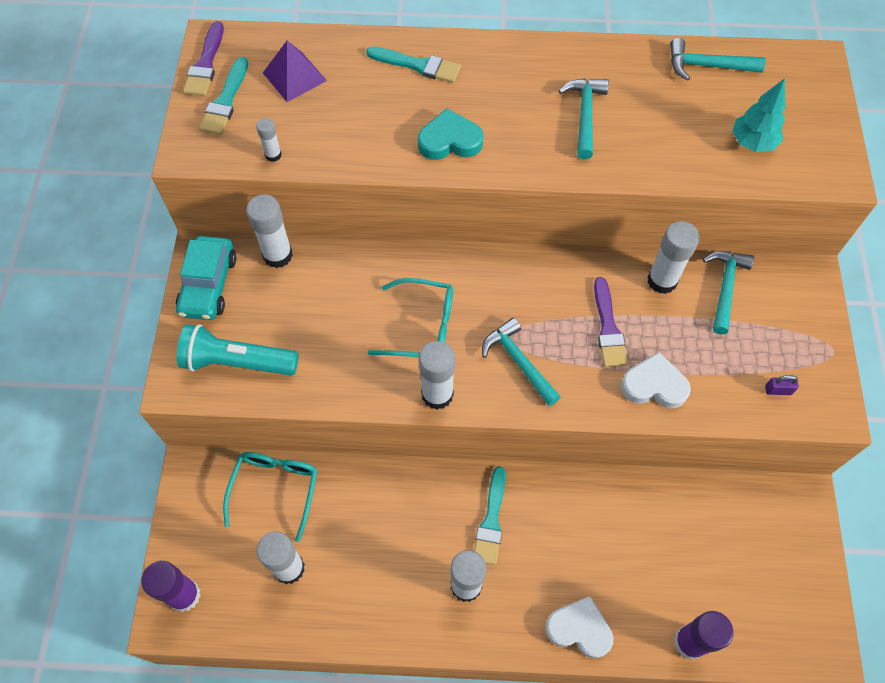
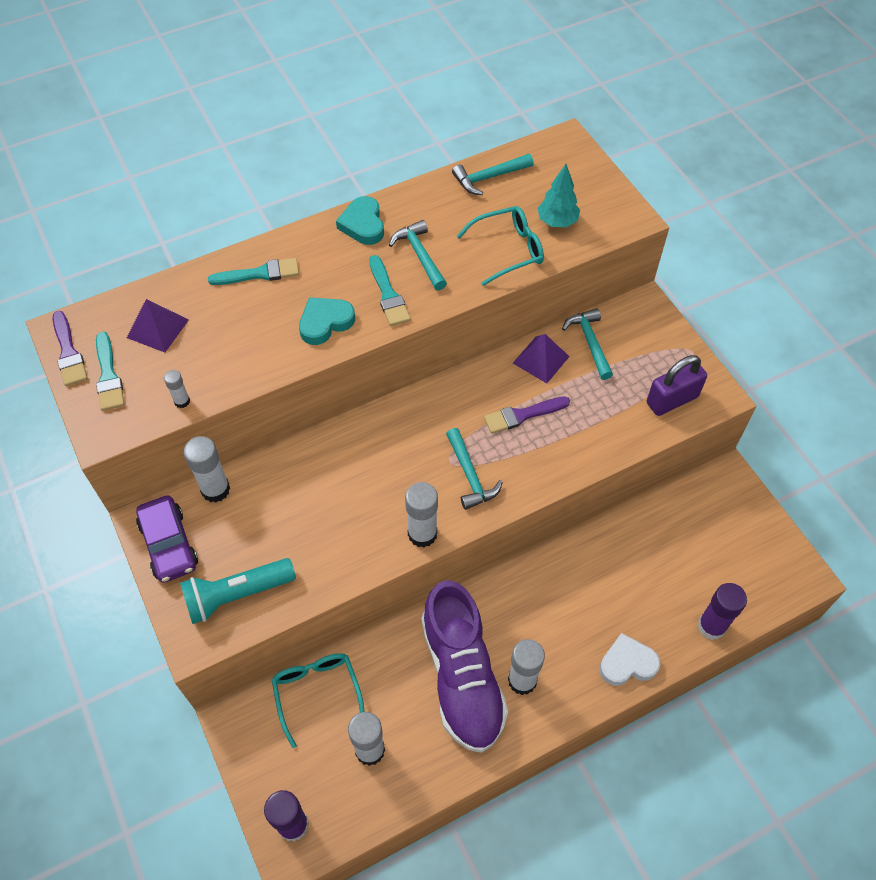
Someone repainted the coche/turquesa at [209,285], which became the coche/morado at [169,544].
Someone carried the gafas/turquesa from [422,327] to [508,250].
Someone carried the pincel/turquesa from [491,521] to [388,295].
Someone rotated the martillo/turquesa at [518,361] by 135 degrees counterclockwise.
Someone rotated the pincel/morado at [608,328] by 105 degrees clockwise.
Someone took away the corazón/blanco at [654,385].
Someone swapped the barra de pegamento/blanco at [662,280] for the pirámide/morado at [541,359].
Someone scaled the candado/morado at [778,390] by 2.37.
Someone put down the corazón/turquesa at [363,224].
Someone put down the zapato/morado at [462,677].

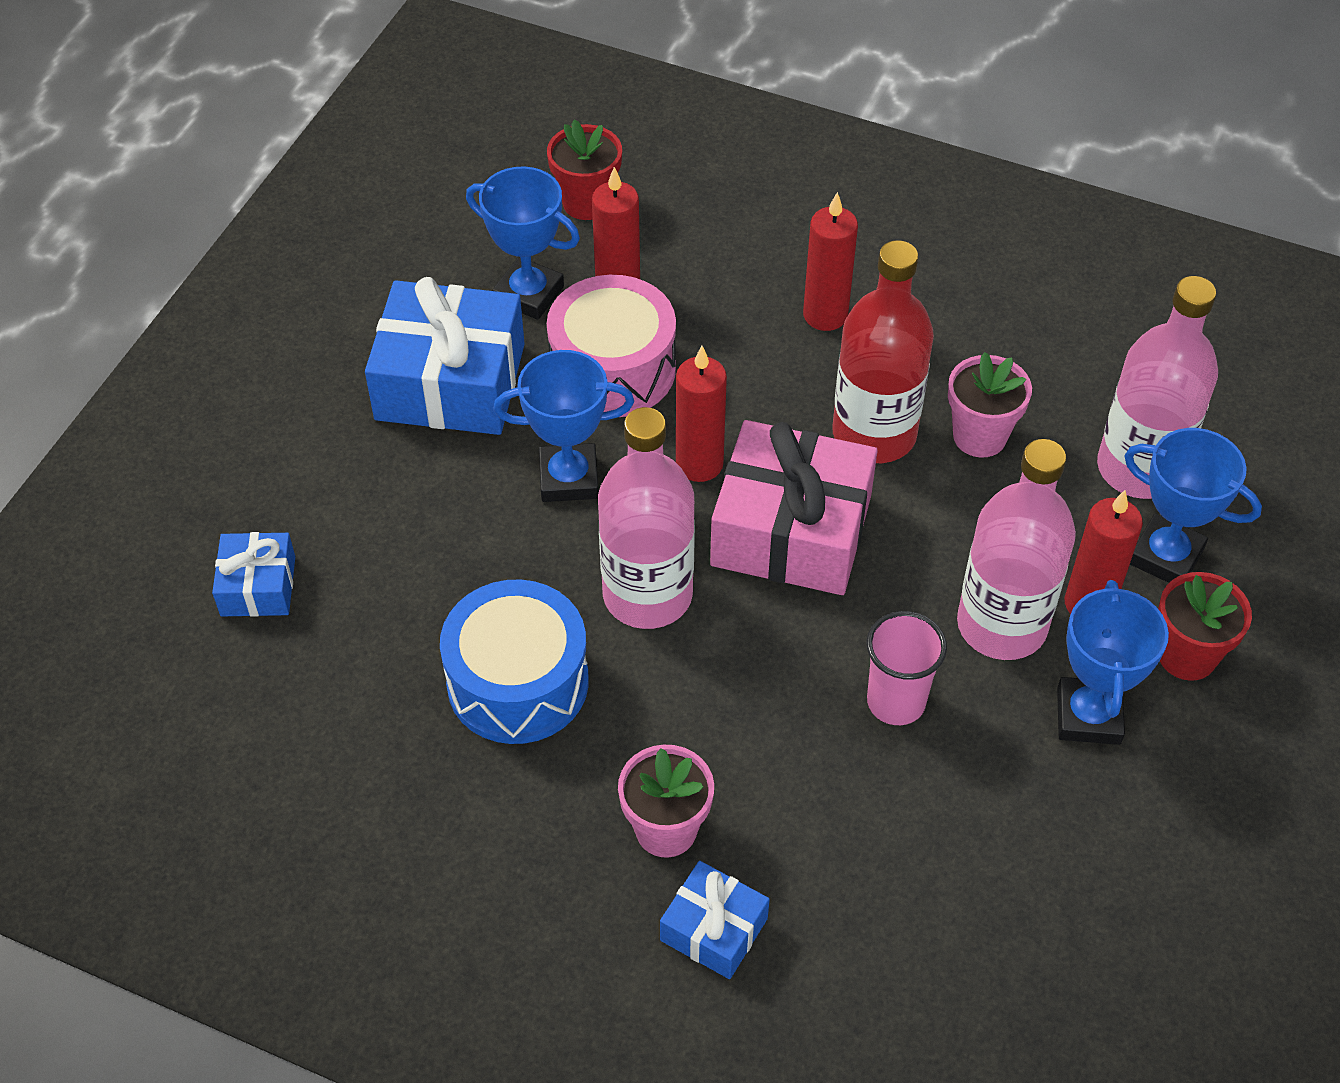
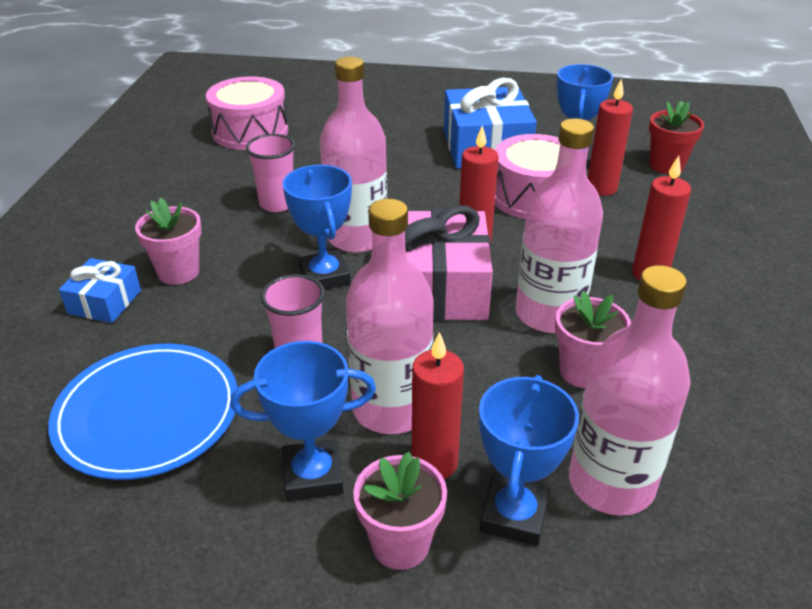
Someone took away the regalo/azul at [258,586].
Someone swapped the tambor/azul at [518,682] for the vaso/rosa at [277,204].
Someone carried the trofeo/azul from [569,478] to [325,276].
Someone repainted the botella/rojo at [874,434], which became the botella/rosa at [549,314].
Someone repainted the maceta/rojo at [1187,655], which became the maceta/rosa at [400,544].
Someone put down the plato/azul at [148,414].
Someone put down the tambor/rosa at [250,131].

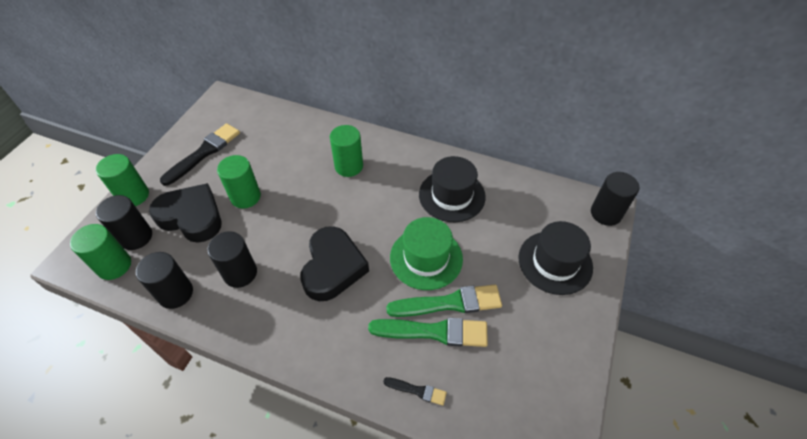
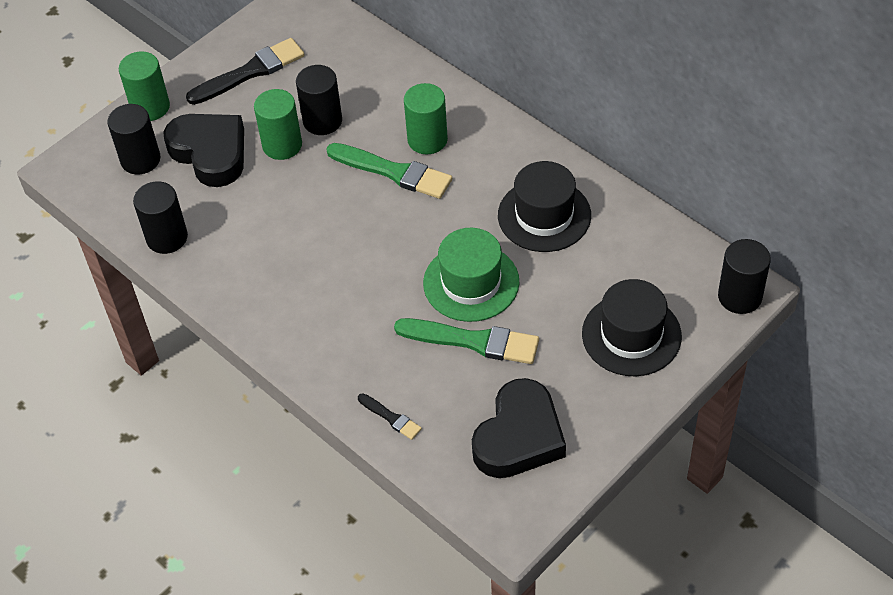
Someone took away the cilindro/verde at [114,266].
Someone carried the cilindro/negro from [240,273] to [322,121].
Someone carried the corazón/negro from [333,267] to [519,436].
Someone carried the pincel/verde from [434,332] to [393,172].

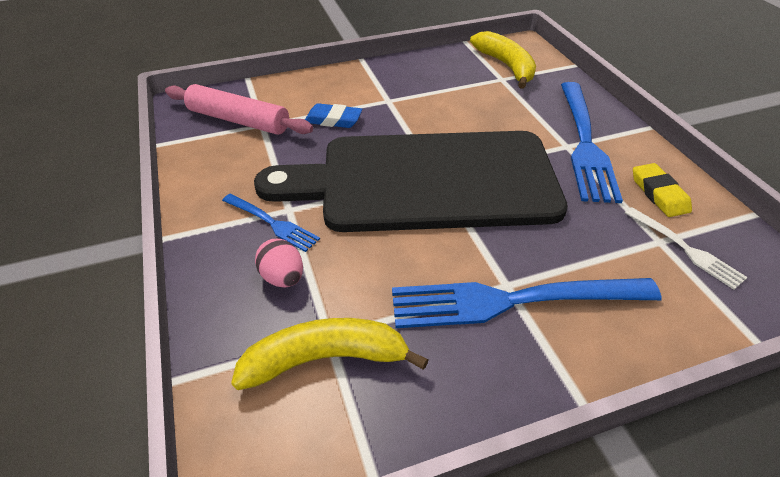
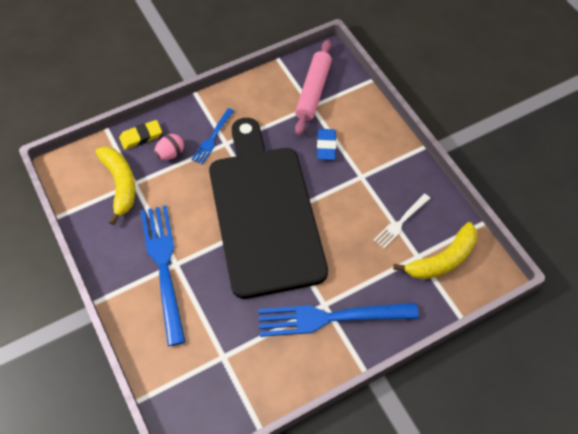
Someone carried the tenedor/blanco from [685,249] to [401,222].
Someone carried the goma de borrar/amarillo from [659,193] to [141,137].

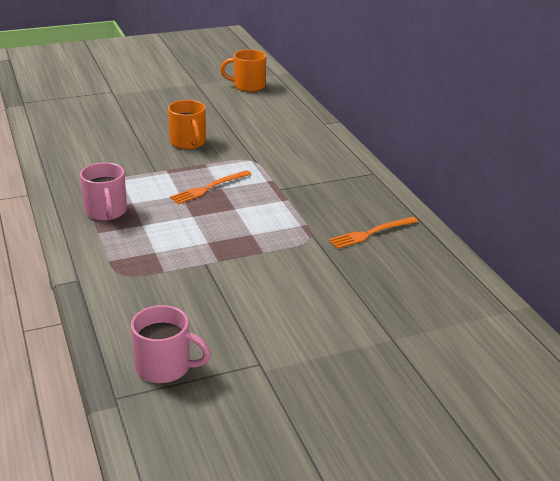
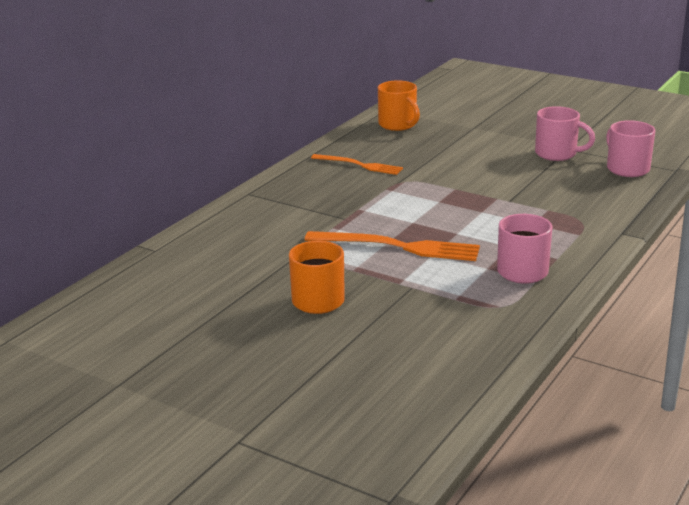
Someone scaled the tenedor/naranja at [209,188] by 1.56.
Someone carried the taza/naranja from [248,86] to [398,125].
Someone put down the taza/rosa at [557,154].

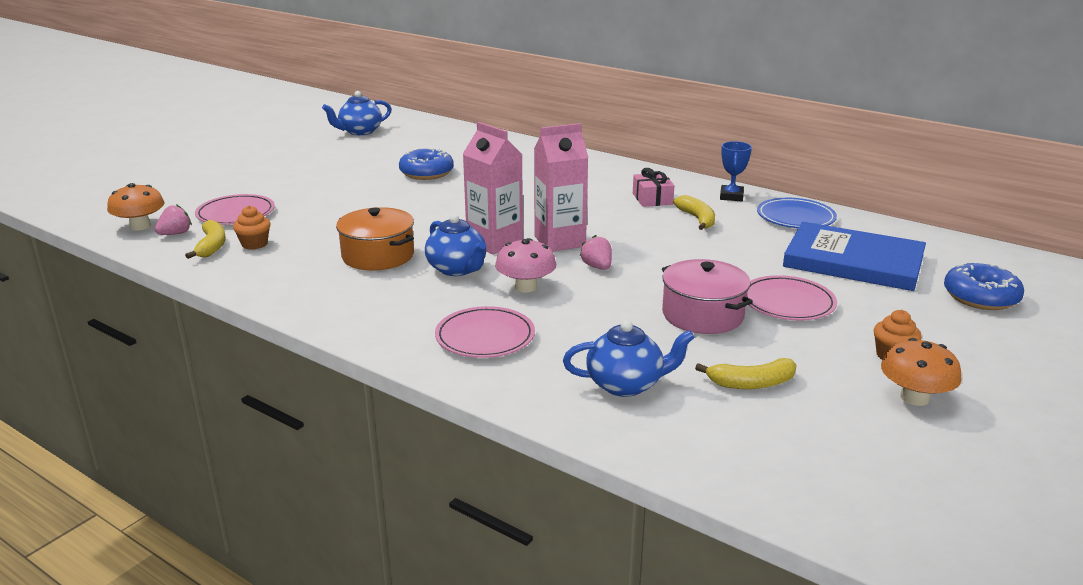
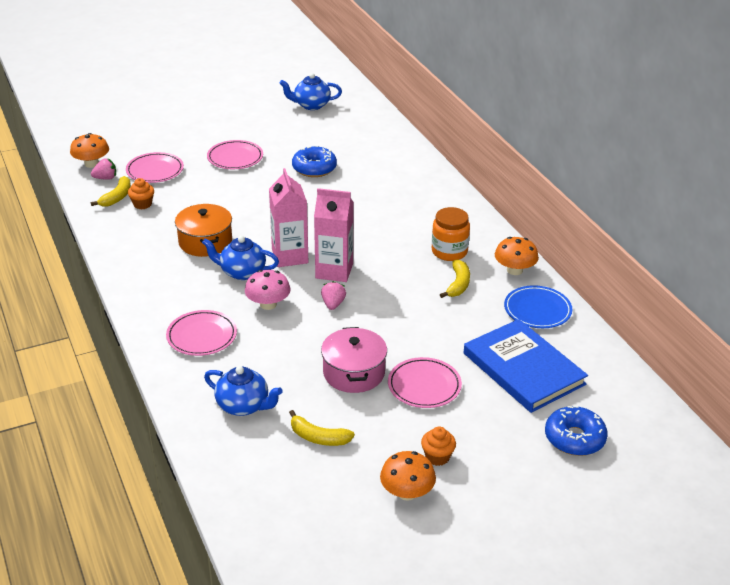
Someone rotated the tetera/azul at [457,269] by 105 degrees clockwise.
Someone swapped the regalo/rosa at [652,199] for the tarro/naranja at [449,251].
Someone swapped the trofeo/azul at [731,196] for the seta/naranja at [514,270].
Someone put down the plato/rosa at [235,158].

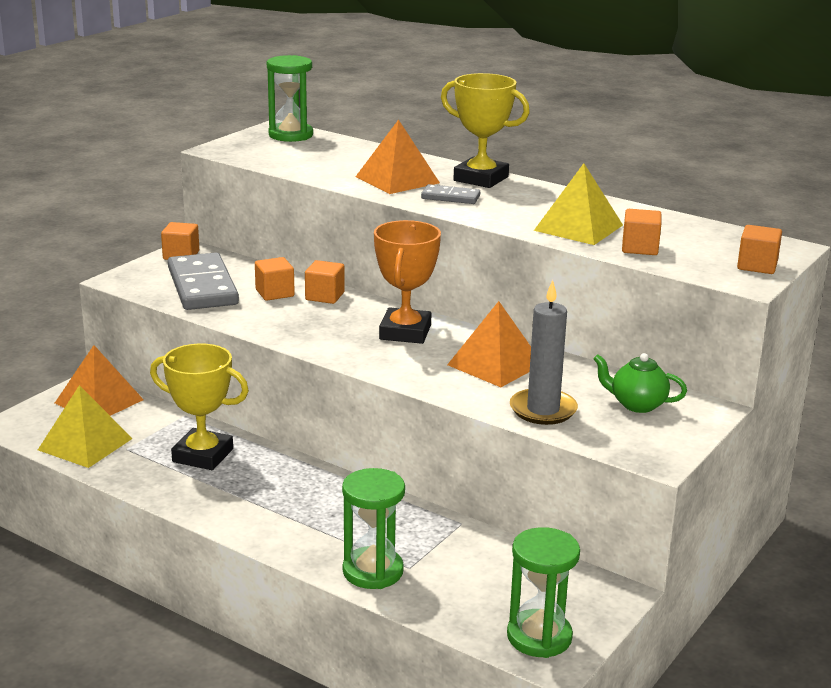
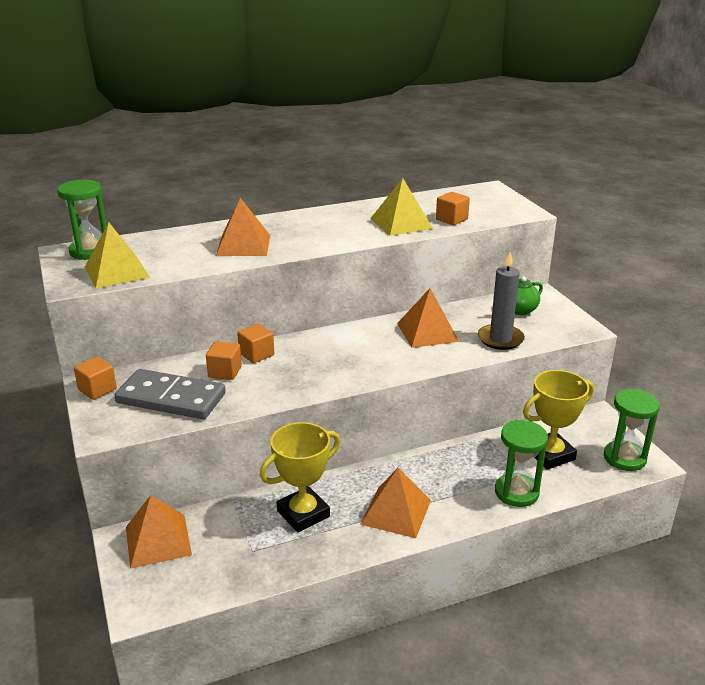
Someone carried the pirámide/amarillo from [85,444] to [116,272].
Someone took away the trofeo/naranja at [405,332].
Someone took away the ficha de dominó/gris at [450,197].
Someone carried the trofeo/amarillo from [481,179] to [550,455].
Someone took away the cubo/naranja at [757,266].
Someone put down the pirámide/naranja at [396,512].

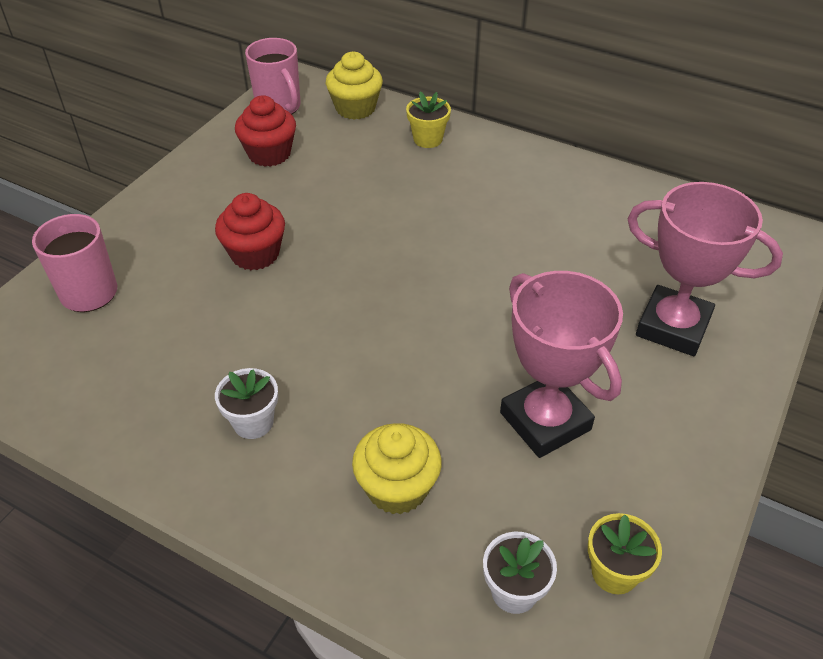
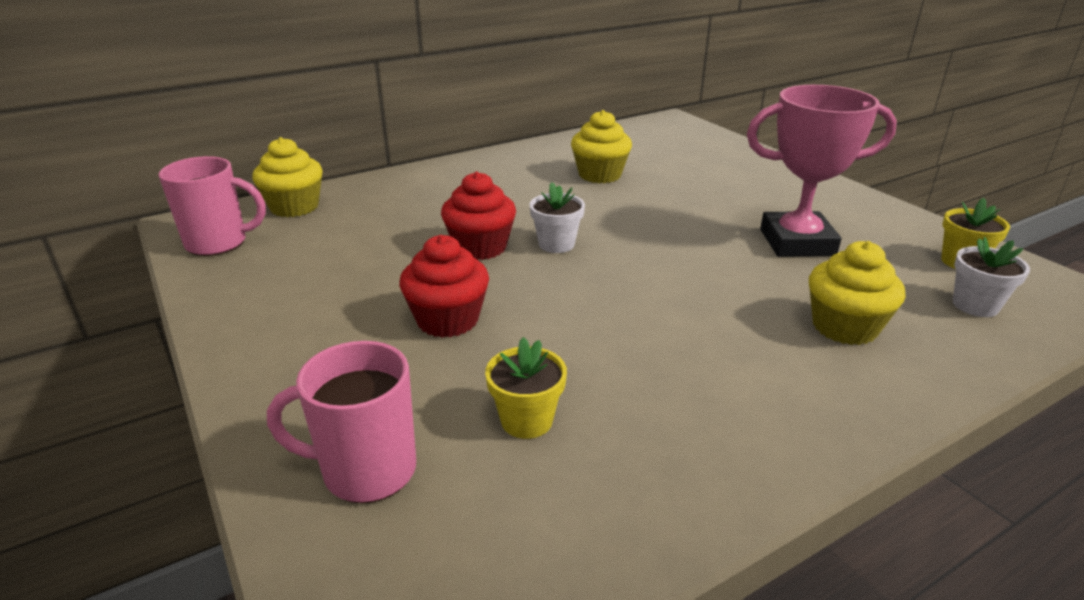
Someone carried the maceta/blanco from [253,422] to [556,244].
Someone carried the magdalena/rojo from [269,154] to [480,247].
Someone carried the maceta/amarillo from [428,139] to [526,420].
Someone took away the trofeo/rosa at [673,327].
Someone put down the magdalena/amarillo at [599,175].

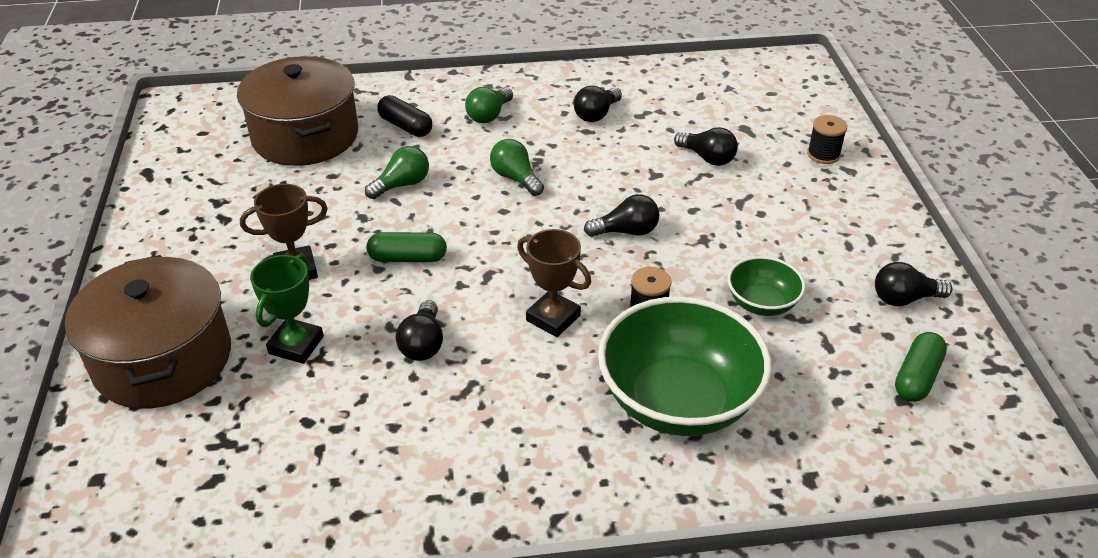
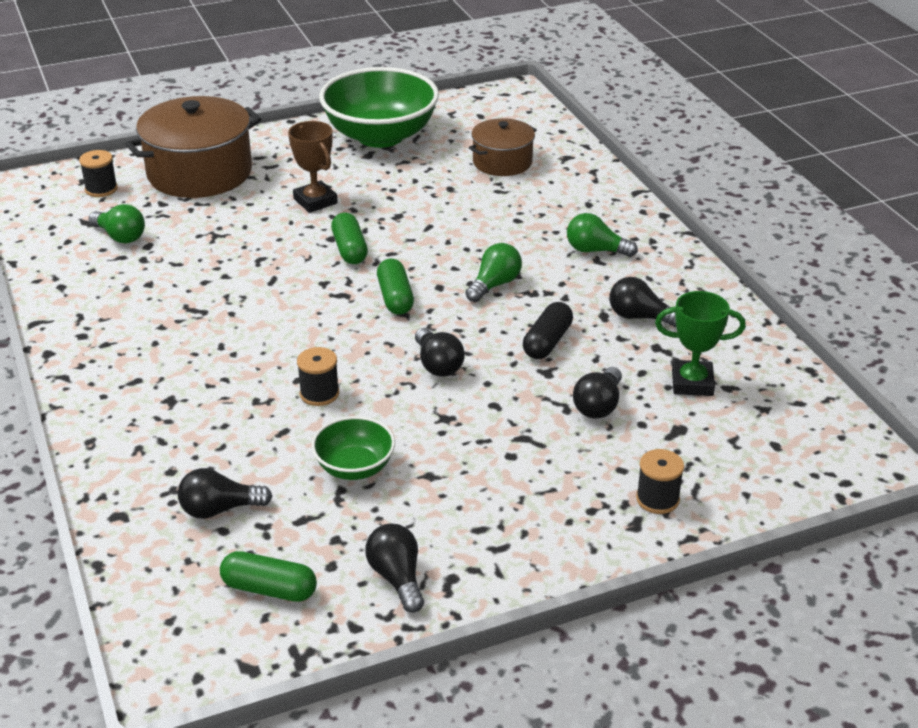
Someone scaled the olla/marrón at [305,136] by 0.58.
Someone carried the trofeo/verde from [296,345] to [692,383].
Someone carried the bombilla/verde from [402,185] to [120,236].
Someone carried the cápsula/negro from [405,126] to [547,342].
Someone carried the bombilla/negro from [423,344] to [219,509].
Someone took away the trofeo/marrón at [553,318].
Someone carried the cuenco/verde from [678,401] to [380,136].
Someone put down the carrete/negro at [101,189].
Someone put down the cápsula/verde at [395,298].

